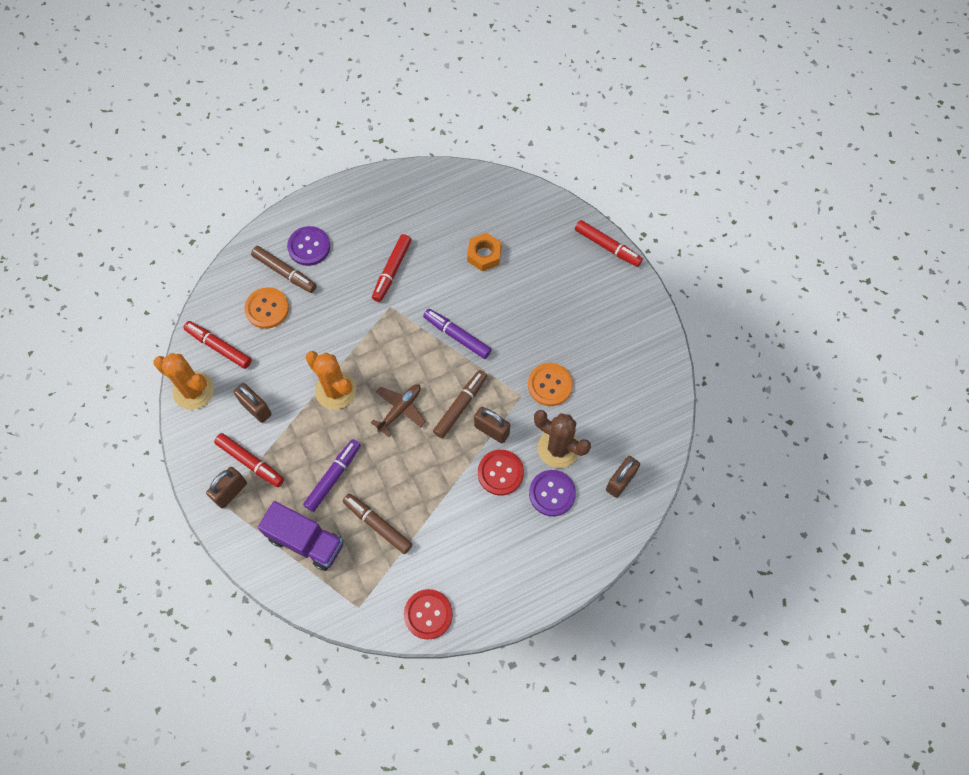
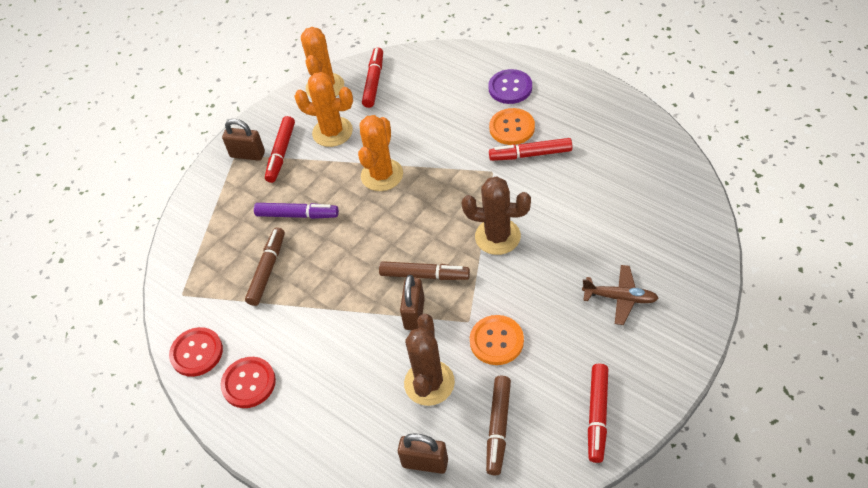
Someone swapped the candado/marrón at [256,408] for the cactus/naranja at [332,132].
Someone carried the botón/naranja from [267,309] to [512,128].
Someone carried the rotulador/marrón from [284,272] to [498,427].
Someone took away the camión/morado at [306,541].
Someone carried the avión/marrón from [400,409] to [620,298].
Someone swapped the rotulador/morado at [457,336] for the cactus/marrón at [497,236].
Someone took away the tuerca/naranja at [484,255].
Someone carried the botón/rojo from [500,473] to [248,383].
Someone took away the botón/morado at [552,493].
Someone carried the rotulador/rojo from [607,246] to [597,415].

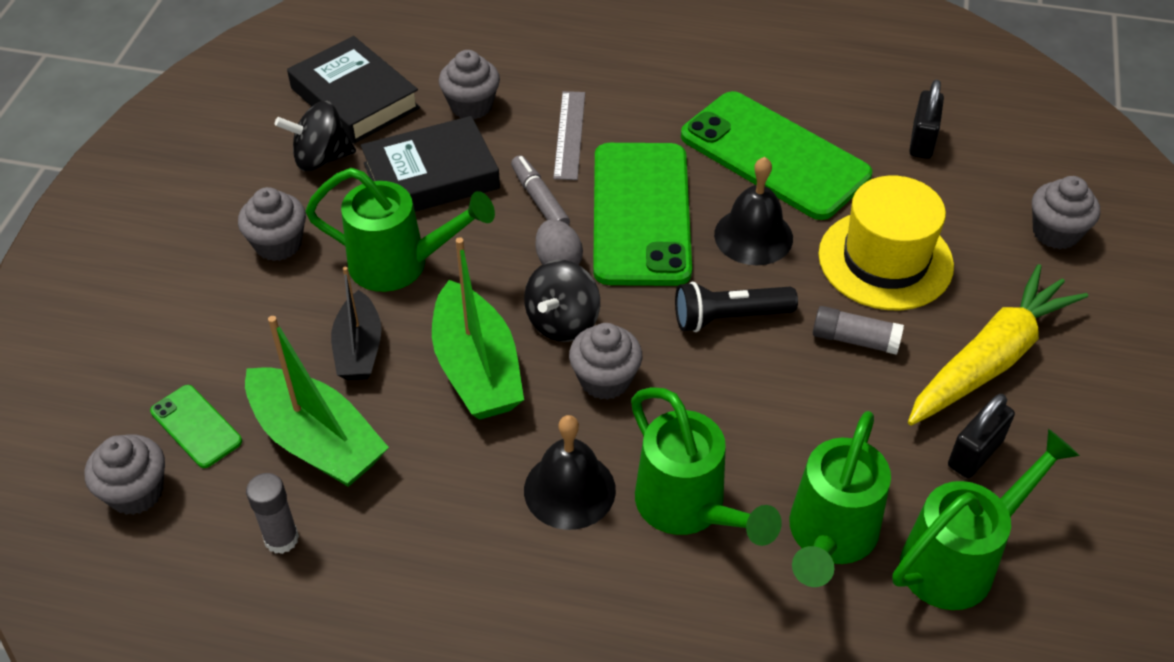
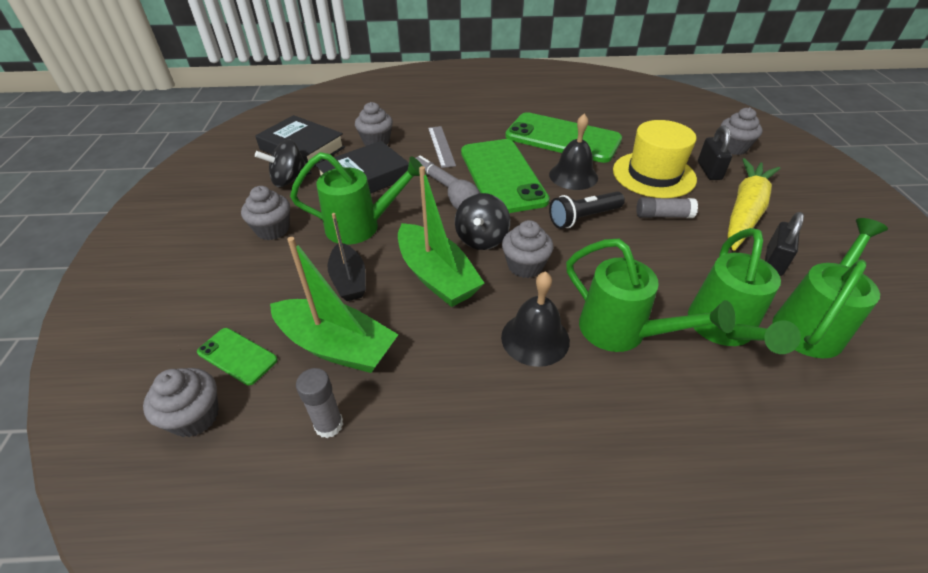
Someone carried the candado/negro from [922,141] to [709,171].

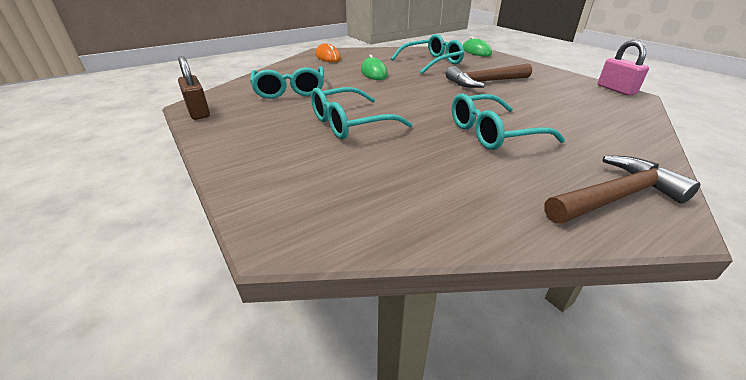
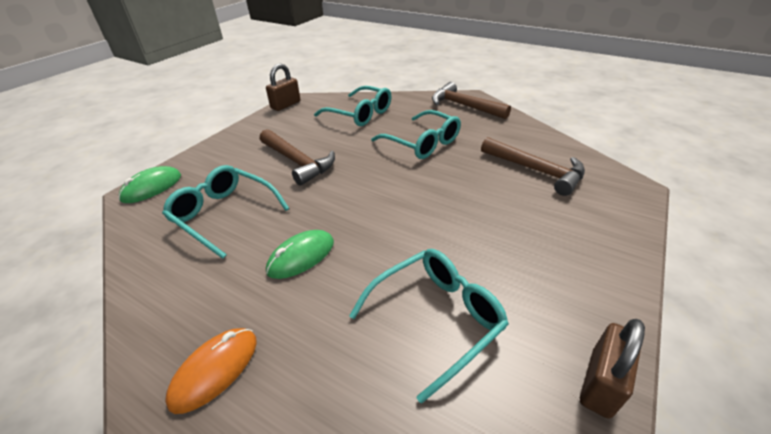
Someone carried the gafas/turquesa from [349,123] to [360,114].
Someone repainted the candado/rosa at [616,90], which became the candado/marrón at [285,105].
Someone put down the martillo/marrón at [536,171].

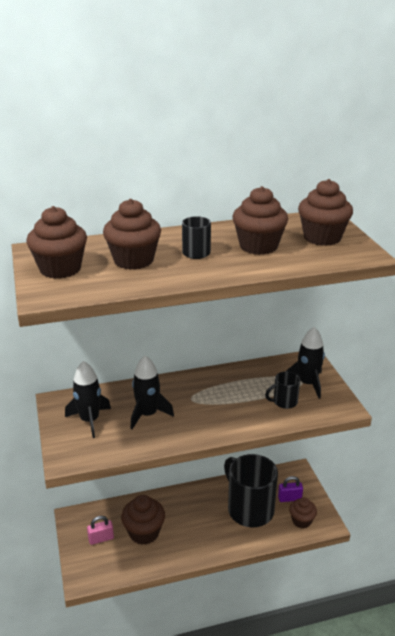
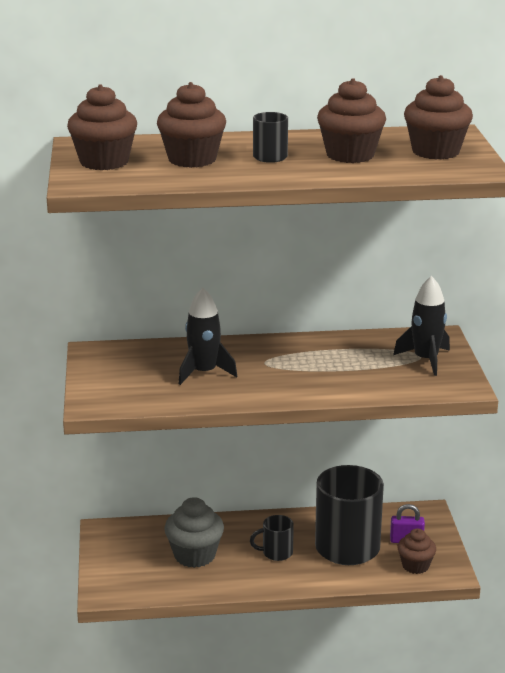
Someone took away the cohete/negro at [89,420].
Someone took away the candado/rosa at [101,539].
Someone repainted the magdalena/marrón at [144,532], which became the magdalena/gris at [194,555].
Someone carried the taza/negro from [284,402] to [276,553].

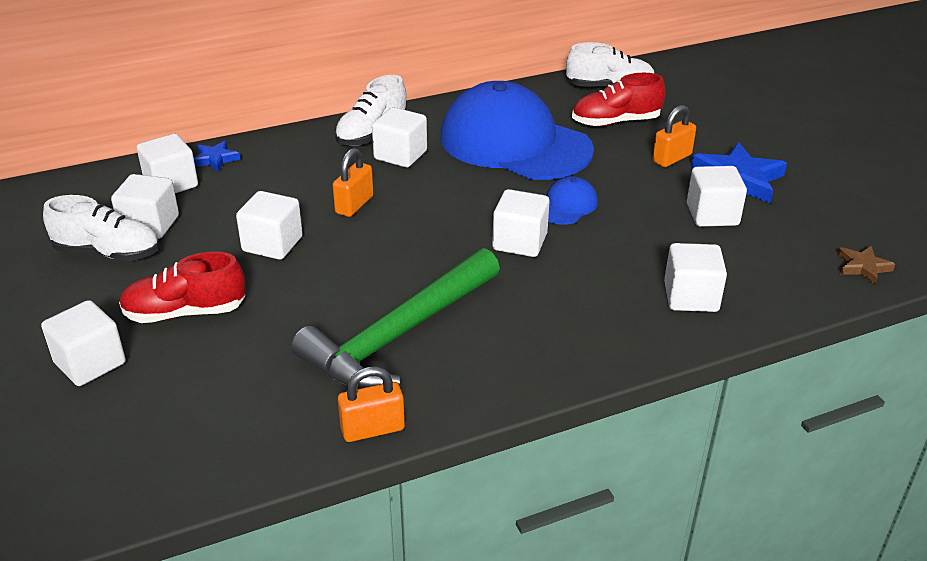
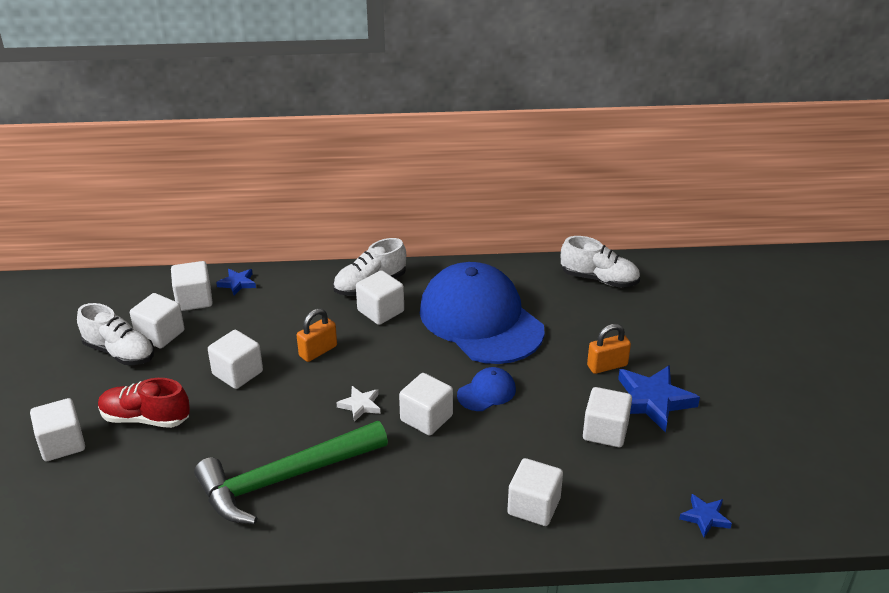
Someone took away the candado/naranja at [372,429].
Someone took away the zapato/rojo at [615,122].
Someone repainted the estrella/marrón at [862,267], which became the estrella/azul at [705,517].
Someone put down the estrella/blanco at [360,405].

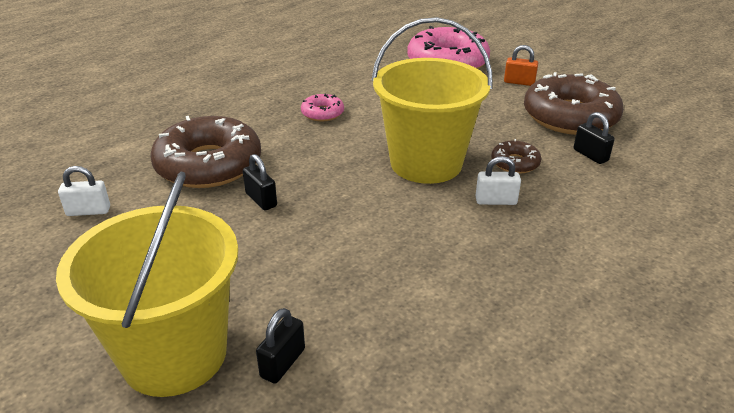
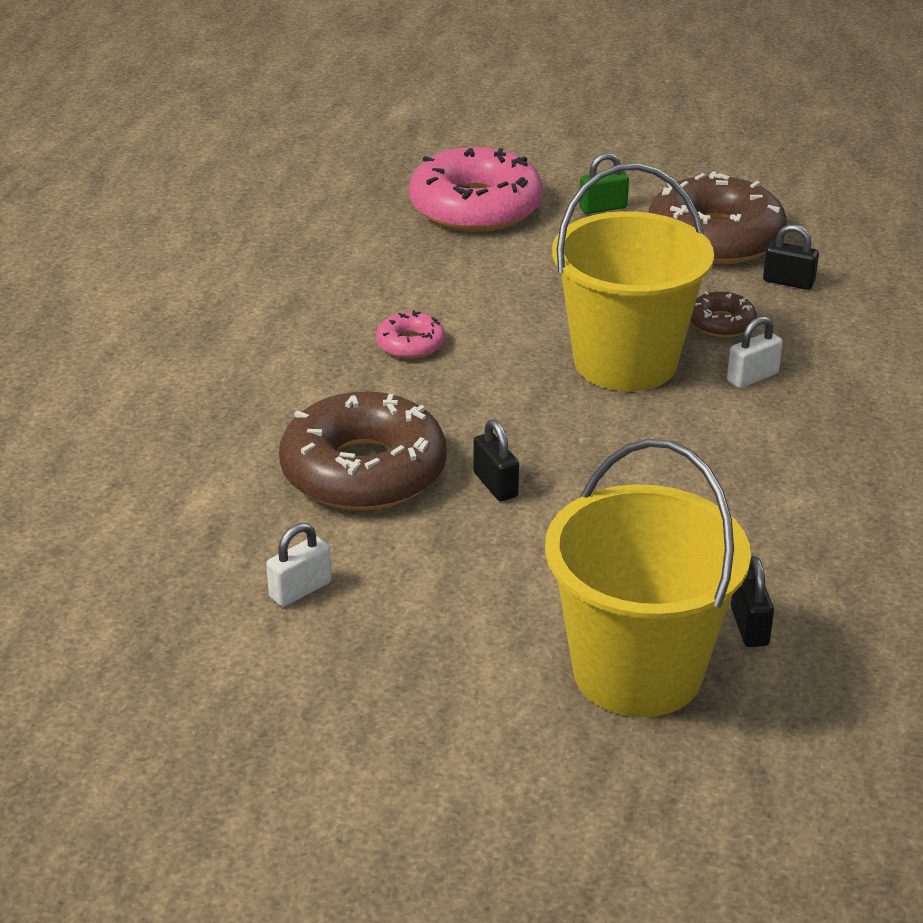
Someone rotated the candado/negro at [261,200] by 45 degrees clockwise.
Someone repainted the candado/naranja at [519,82], which became the candado/verde at [603,208].

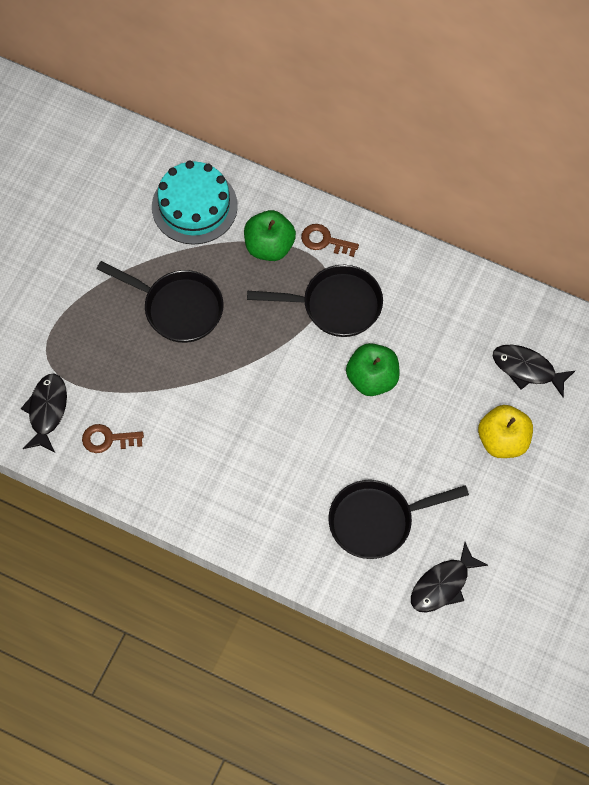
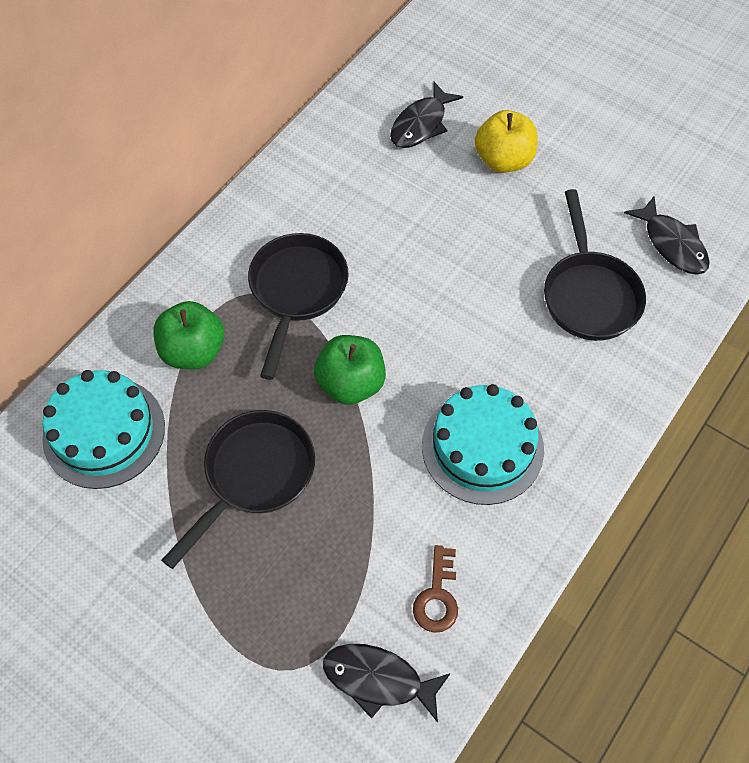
Someone took away the llave/marrón at [324,241].
Someone carried the manzana/verde from [372,379] to [351,383].
Someone put down the tarta/turquesa at [482,447].

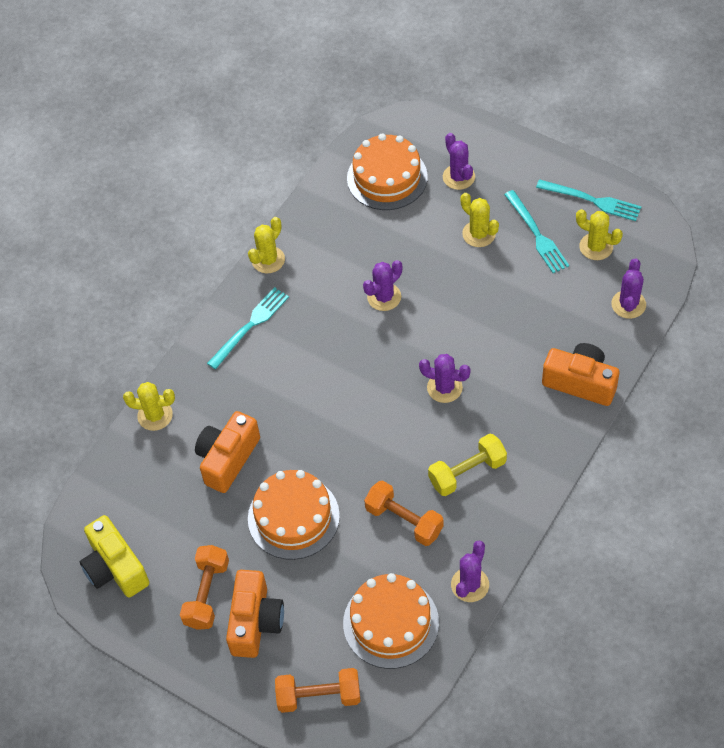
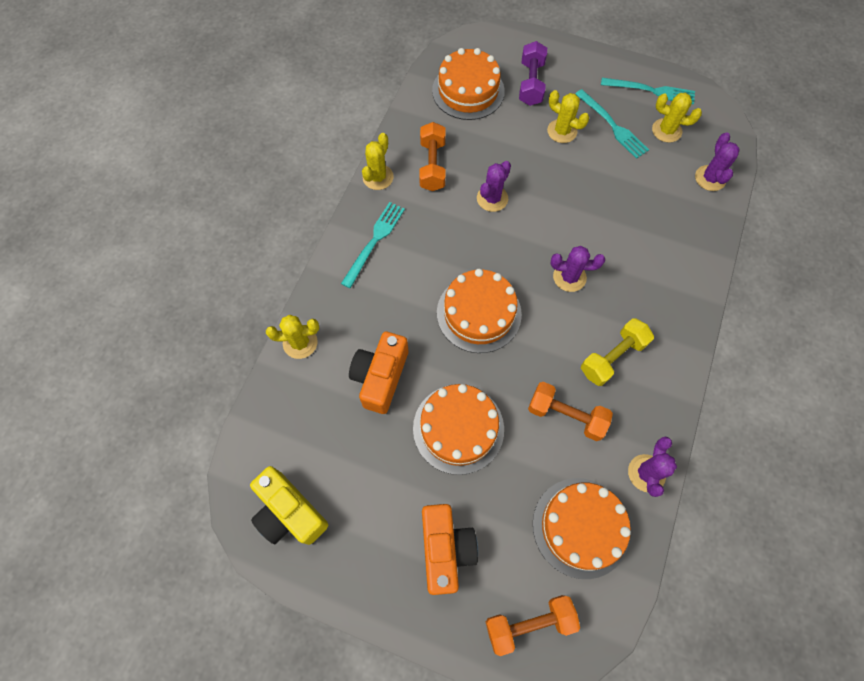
Someone carried the mancuerna/naranja from [207,594] to [432,165].
Someone swapped the cactus/morado at [458,177] for the mancuerna/morado at [531,83].
Someone took away the cámara/naranja at [580,382].
Someone put down the tarta/naranja at [479,313].

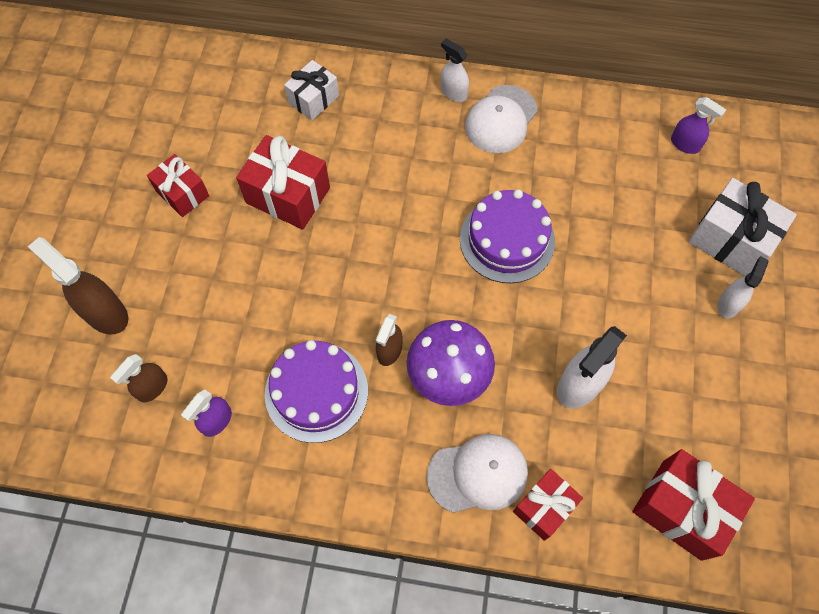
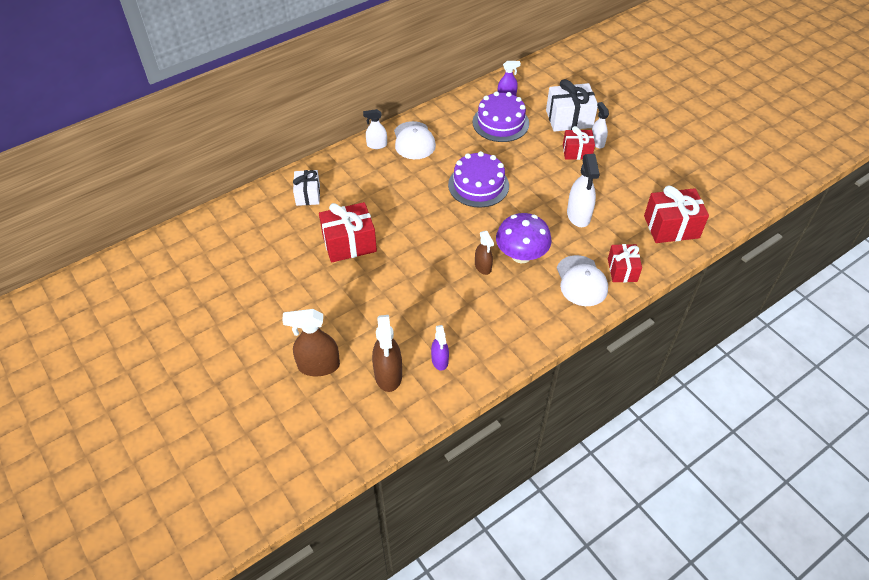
Someone scaled the pulverizador/marrón at [152,387] by 1.65.
Someone carried the regalo/rojo from [182,194] to [577,152].
Someone carried the tarta/morado from [316,391] to [500,123].
Someone rotated the gorra/blanco at [478,474] by 135 degrees clockwise.

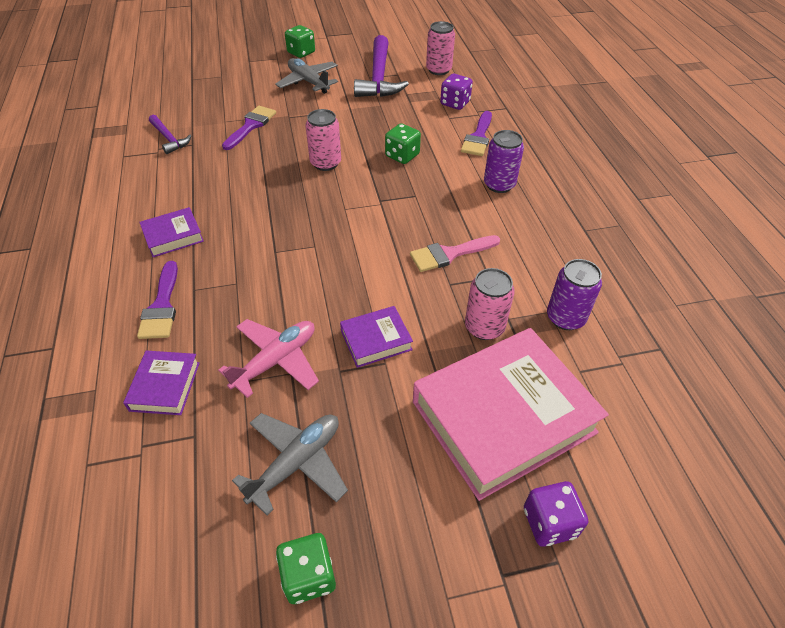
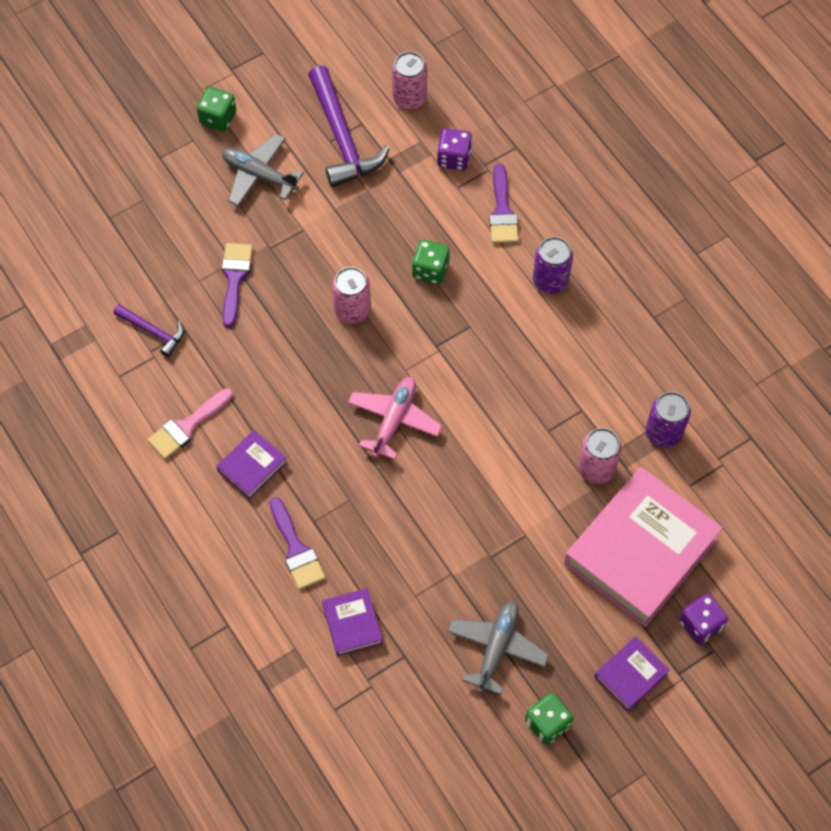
Someone carried the avión/rosa from [276,361] to [394,420].
Someone carried the libro/morado from [376,340] to [630,675].
Someone carried the pincel/rosa from [449,254] to [187,426].

